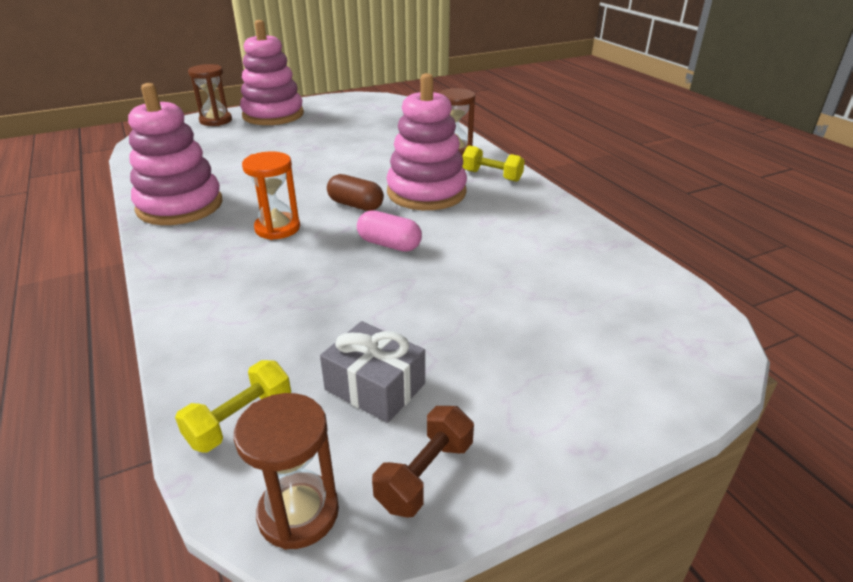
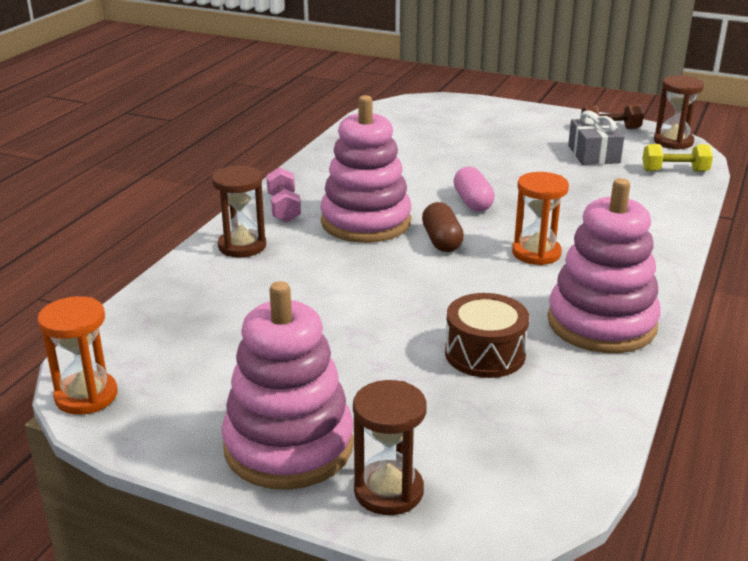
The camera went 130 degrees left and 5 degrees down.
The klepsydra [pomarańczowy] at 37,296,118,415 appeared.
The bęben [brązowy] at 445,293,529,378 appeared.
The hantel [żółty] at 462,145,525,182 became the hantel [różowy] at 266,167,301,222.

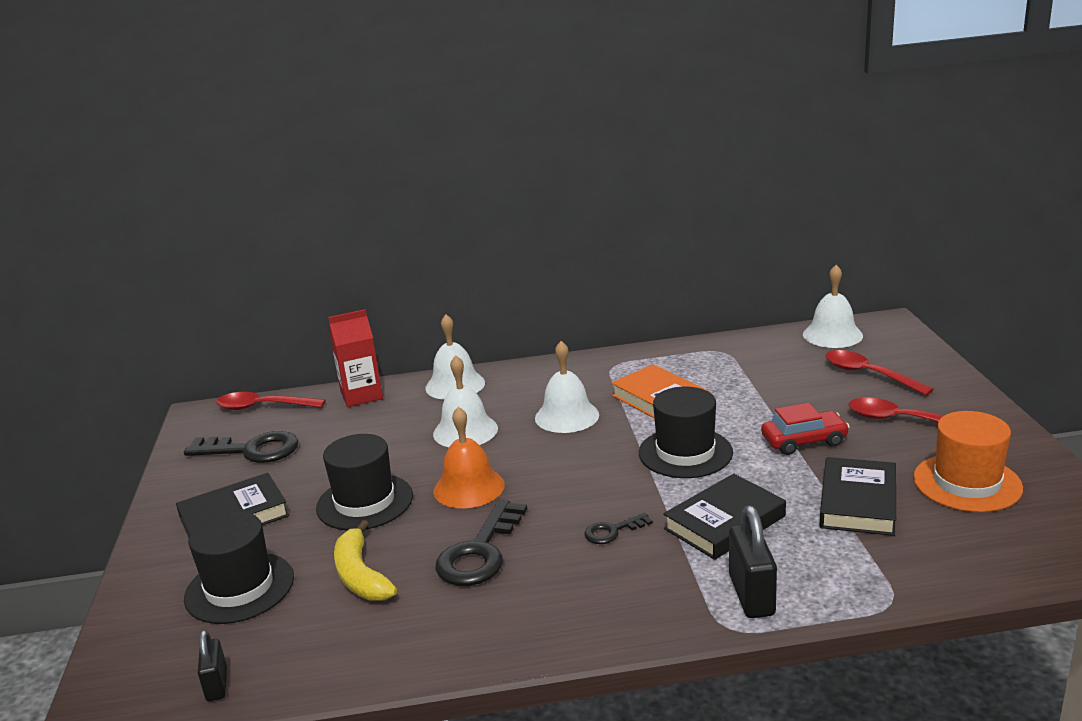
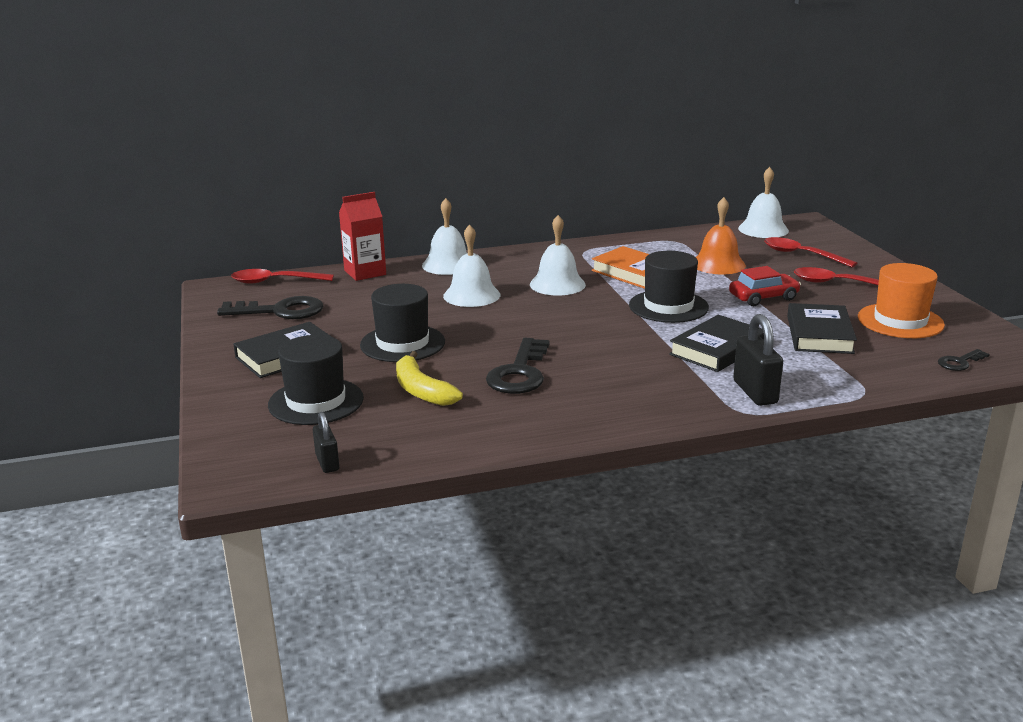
The camera went 10 degrees left and 0 degrees up.
The dzwonek [pomarańczowy] moved from 433,407,505,508 to 696,197,746,274.
The klucz [czarny] moved from 585,513,653,544 to 938,349,990,371.

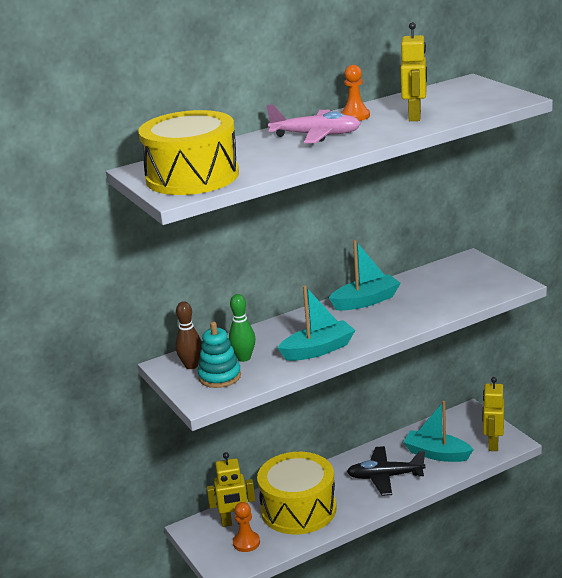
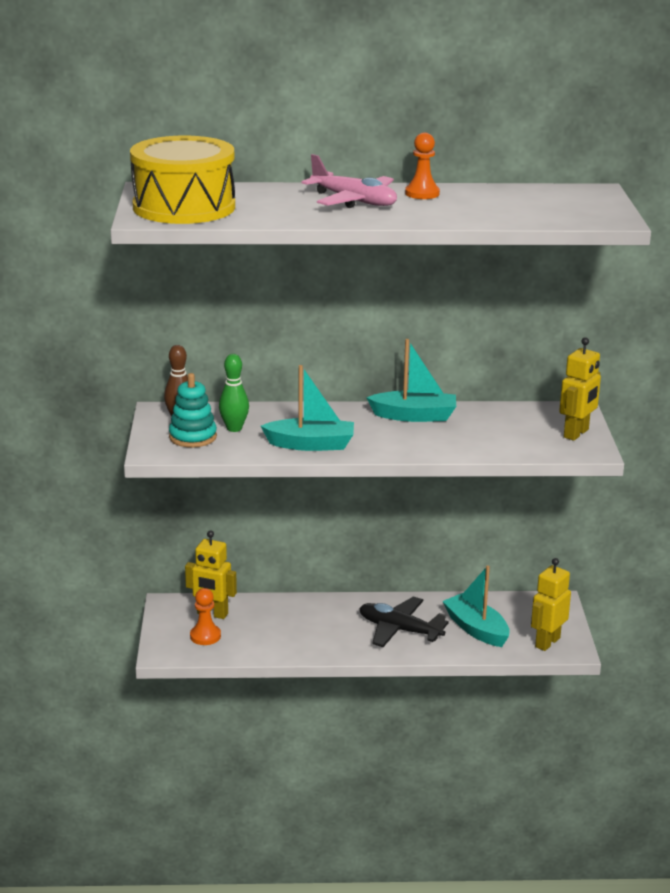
The camera went 25 degrees right and 0 degrees up.
The bęben [żółty] at 257,452,336,534 disappeared.
The robot [żółty] moved from 401,22,427,121 to 559,337,601,441.

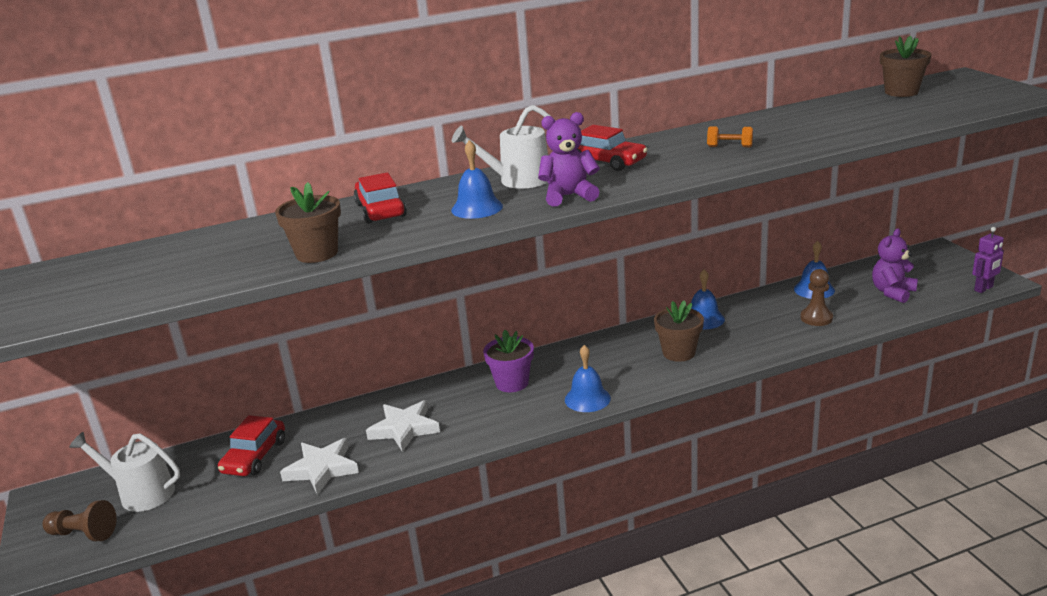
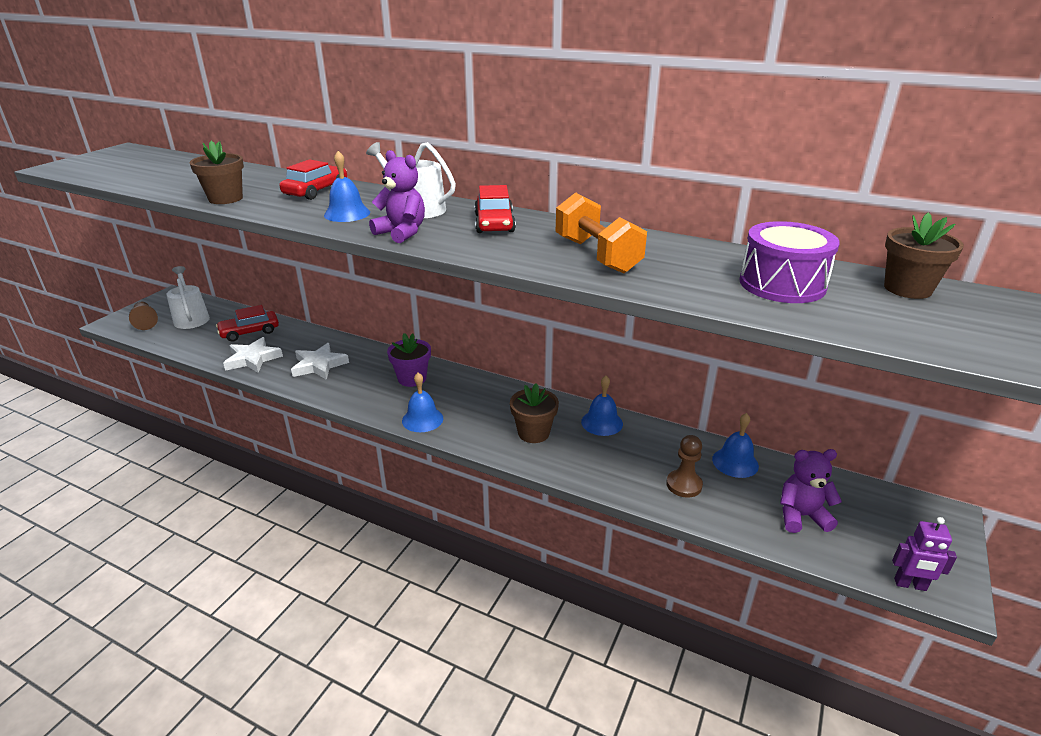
The camera went 45 degrees right and 5 degrees up.
The bęben [fioletowy] at 739,221,840,303 appeared.
The hantel [pomarańczowy] at 707,126,753,147 changed to 2.15 times the size.

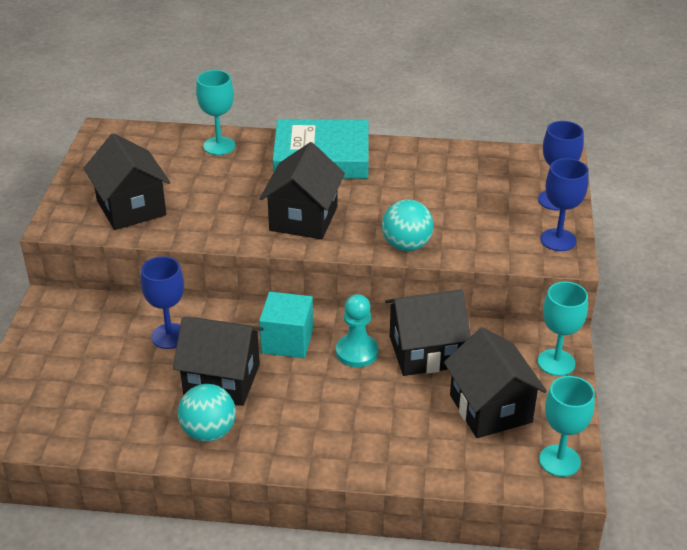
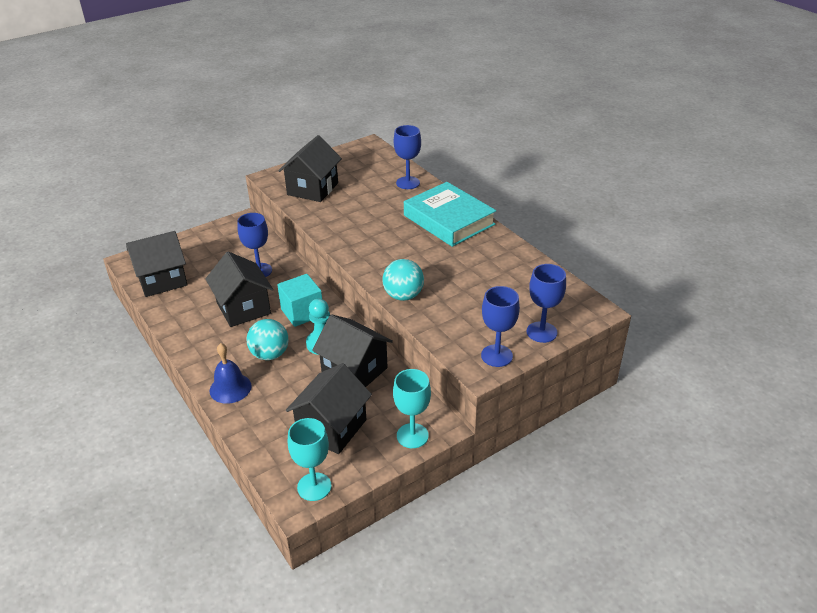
The camera went 50 degrees right and 0 degrees up.
The dzwonek [niebieski] at 210,343,252,404 appeared.
The piłka [turkusowy] moved from 178,384,236,442 to 247,319,288,360.
The domek [czarny] moved from 260,142,345,239 to 126,231,188,297.
The kielich [turkusowy] at 196,70,235,155 became the kielich [niebieski] at 394,125,421,189.

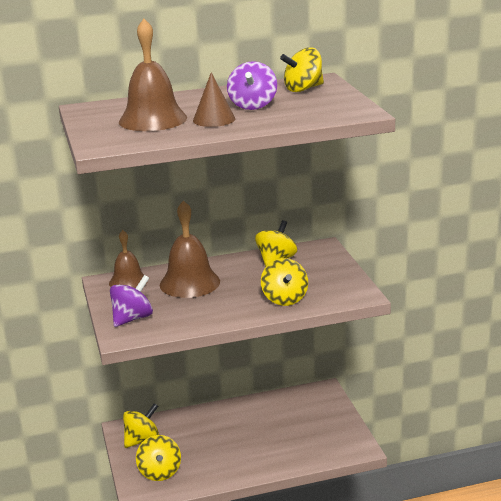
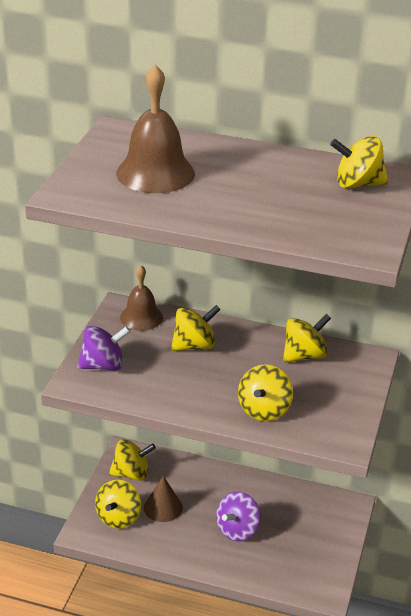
The camera went 30 degrees right and 10 degrees up.
The stożek [brązowy] moved from 193,72,235,127 to 144,476,183,522.
The bączek [fioletowy] moved from 227,61,277,110 to 216,492,260,541.
The dzwonek [brązowy] at 160,200,220,298 was replaced by the bączek [żółty] at 171,305,221,351.

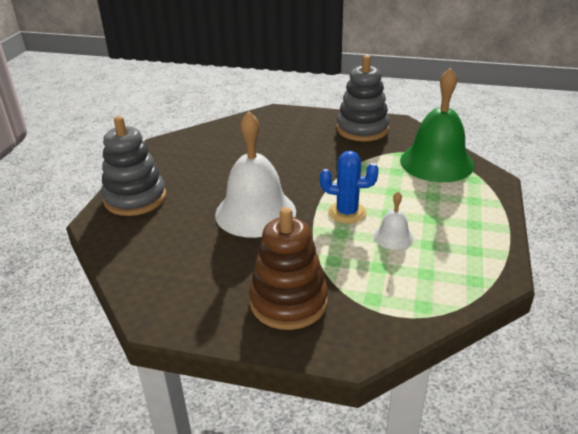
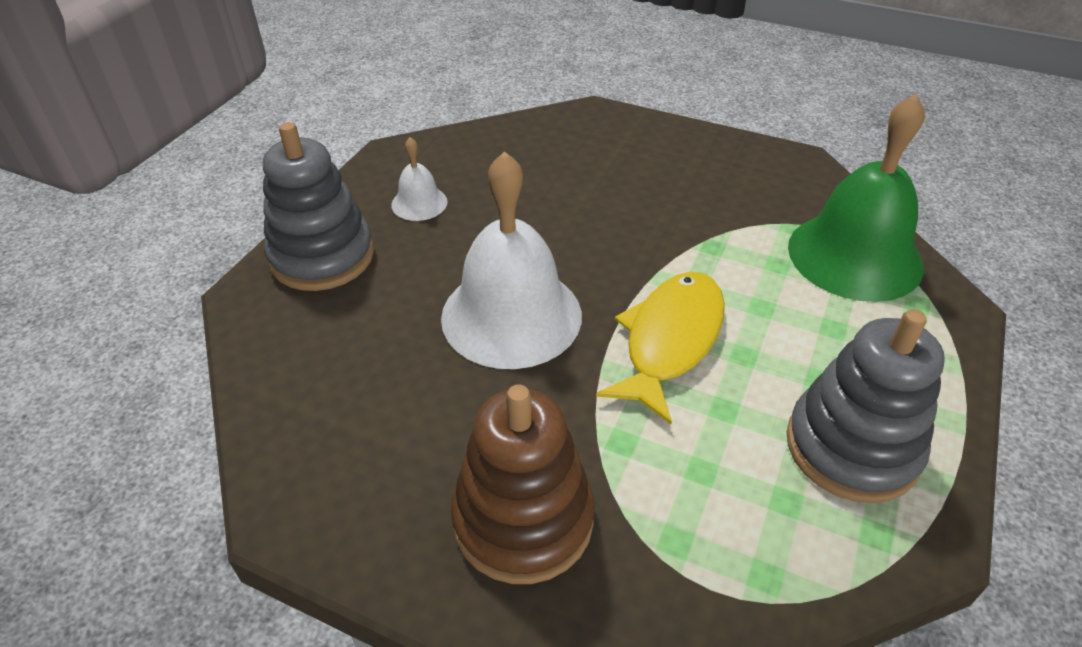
The camera went 10 degrees right and 10 degrees up.
The zabawka nakładanka [szary] moved from 336,55,390,141 to 786,309,945,503.
The dzwonek [biały] moved from 373,192,414,250 to 391,137,448,221.
The kaktus [niebieski] at 320,151,379,224 was replaced by the ryba [żółty] at 596,272,725,425.

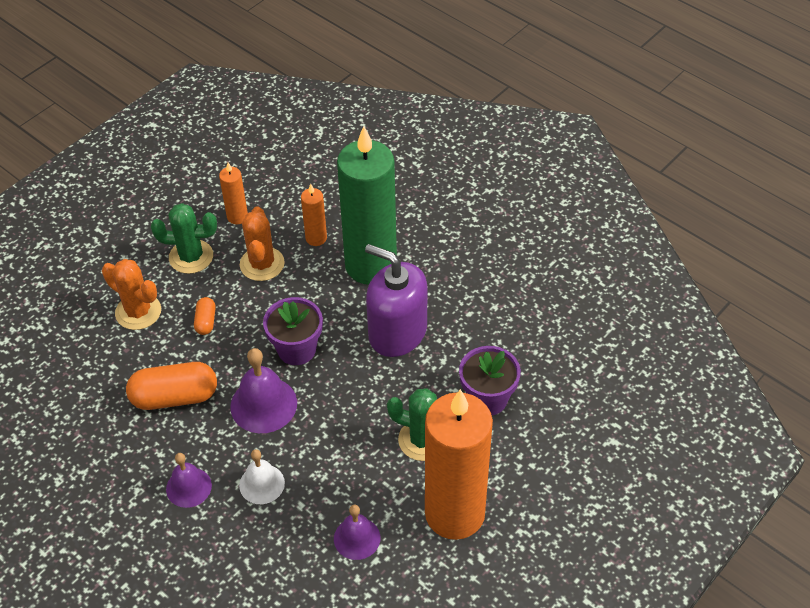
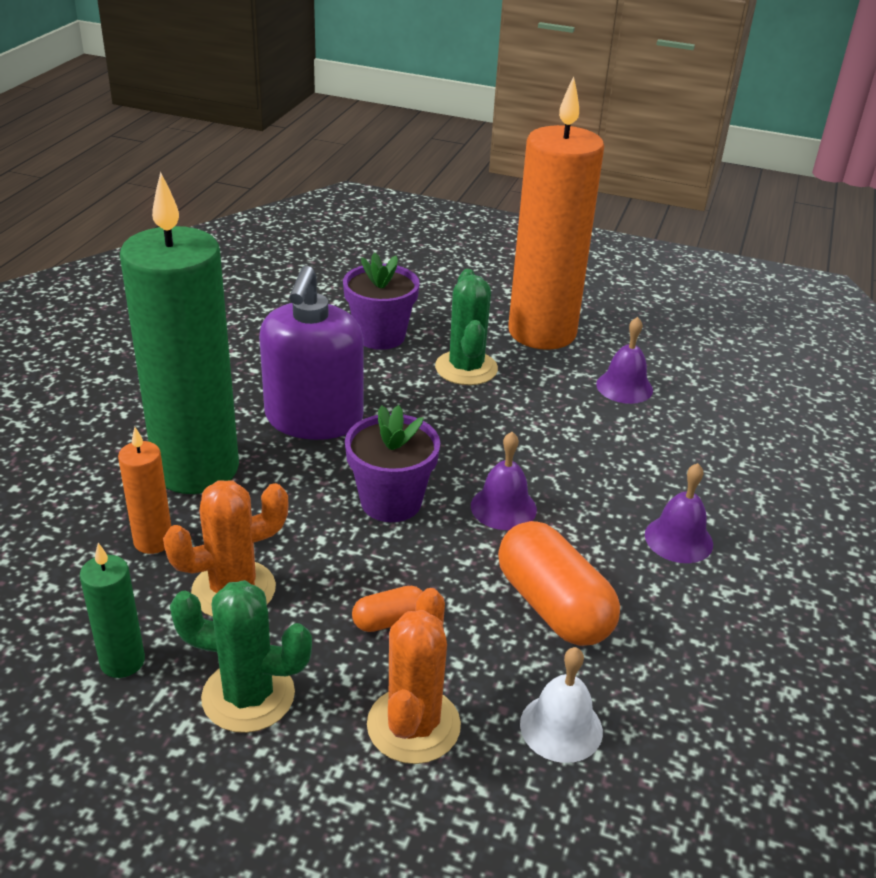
The camera went 115 degrees left and 15 degrees down.
The dzwonek [biały] moved from 239,449,285,504 to 520,647,603,763.
The świeca [pomarańczowy] at 219,163,248,225 became the świeca [zielony] at 80,543,145,678.
The kaktus [zielony] at 151,203,217,274 turned 60 degrees counterclockwise.
The dzwonek [fioletowy] at 230,348,297,433 changed to 0.65 times the size.

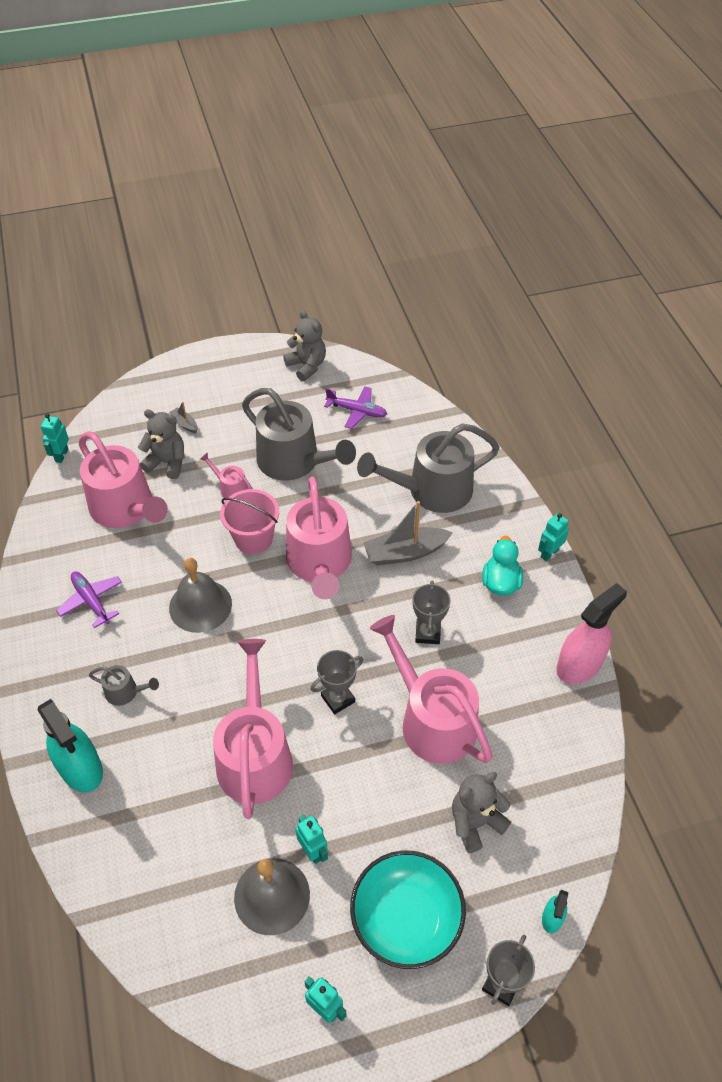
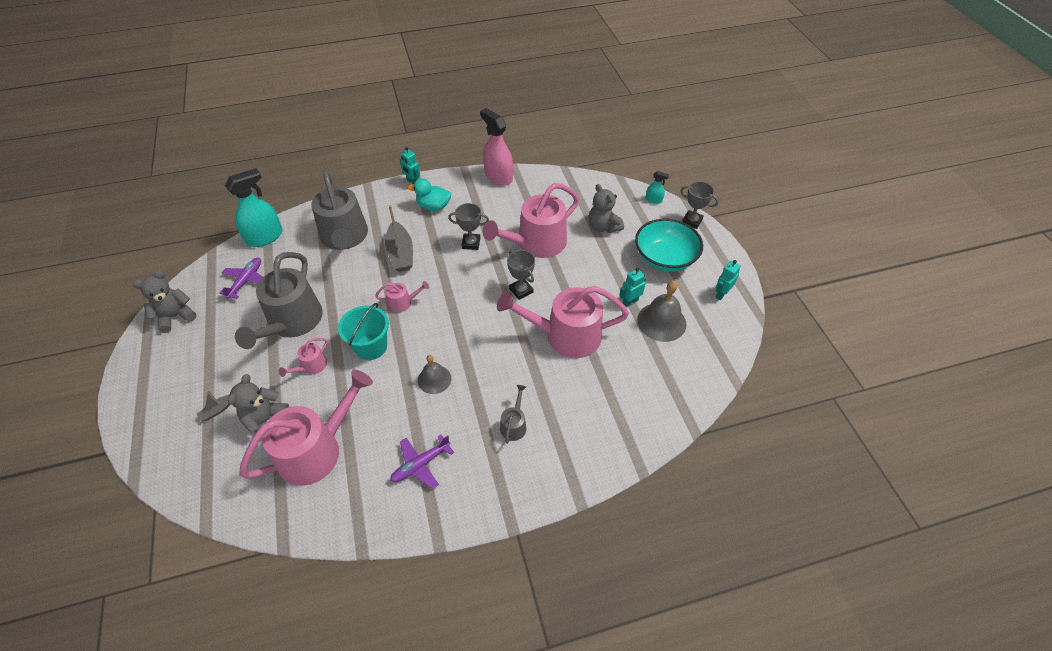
The camera went 90 degrees left and 0 degrees up.
The robot [turkusowy] at 41,414,69,463 disappeared.
The spryskiwacz [turkusowy] moved from 38,699,103,793 to 225,168,283,247.
The wiadro [różowy] at 220,489,279,554 became the wiadro [turkusowy] at 338,303,389,360.
The konewka [szary] at 242,388,356,481 turned 150 degrees clockwise.
The dzwonek [szary] at 169,558,232,633 changed to 0.64 times the size.
The konewka [różowy] at 286,476,352,599 changed to 0.44 times the size.

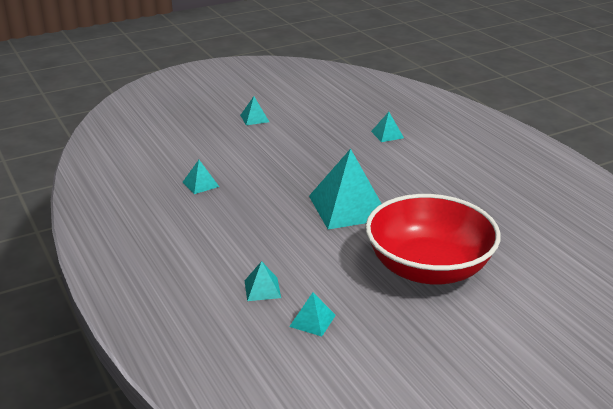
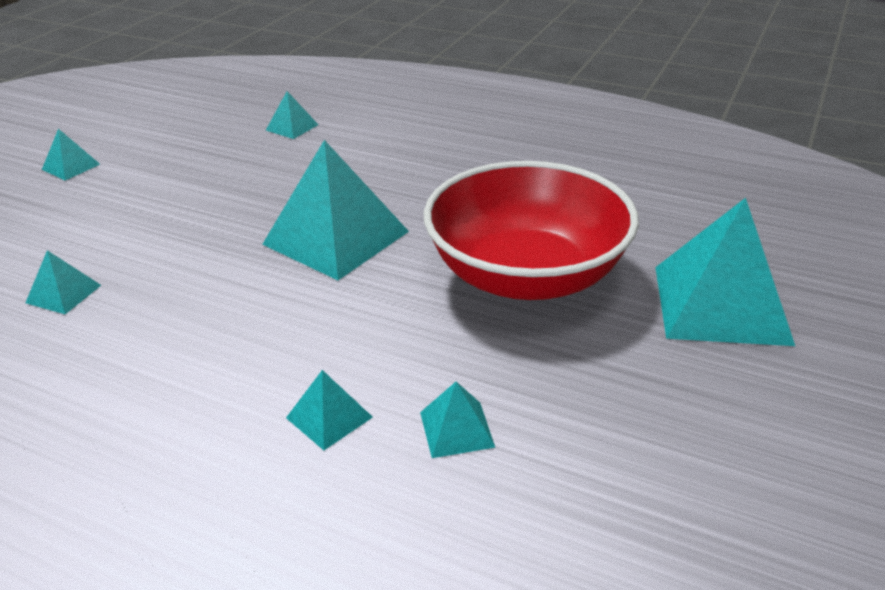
The camera went 35 degrees left and 5 degrees up.
The piramida [turkusowy] at 655,198,795,346 appeared.

